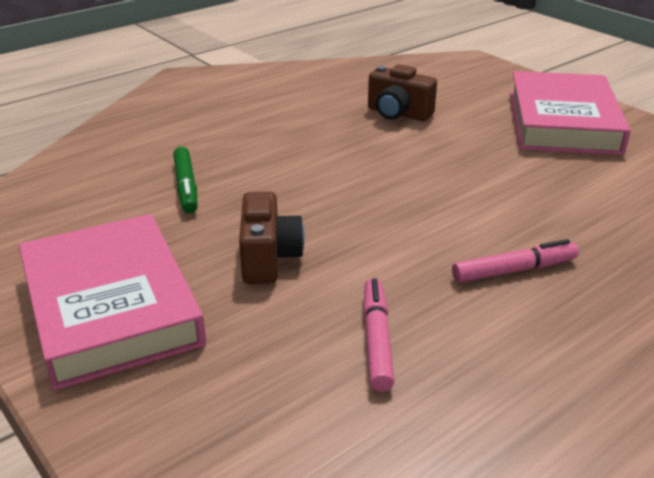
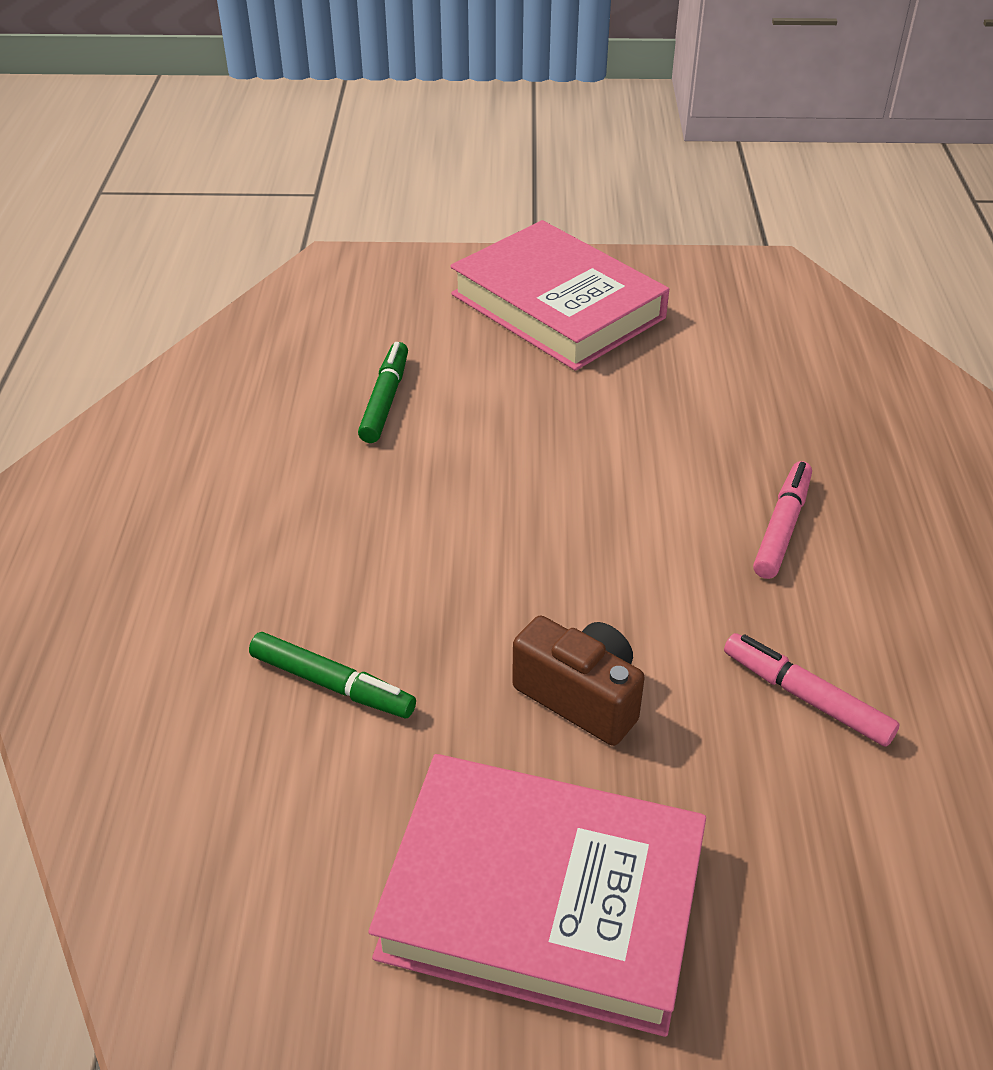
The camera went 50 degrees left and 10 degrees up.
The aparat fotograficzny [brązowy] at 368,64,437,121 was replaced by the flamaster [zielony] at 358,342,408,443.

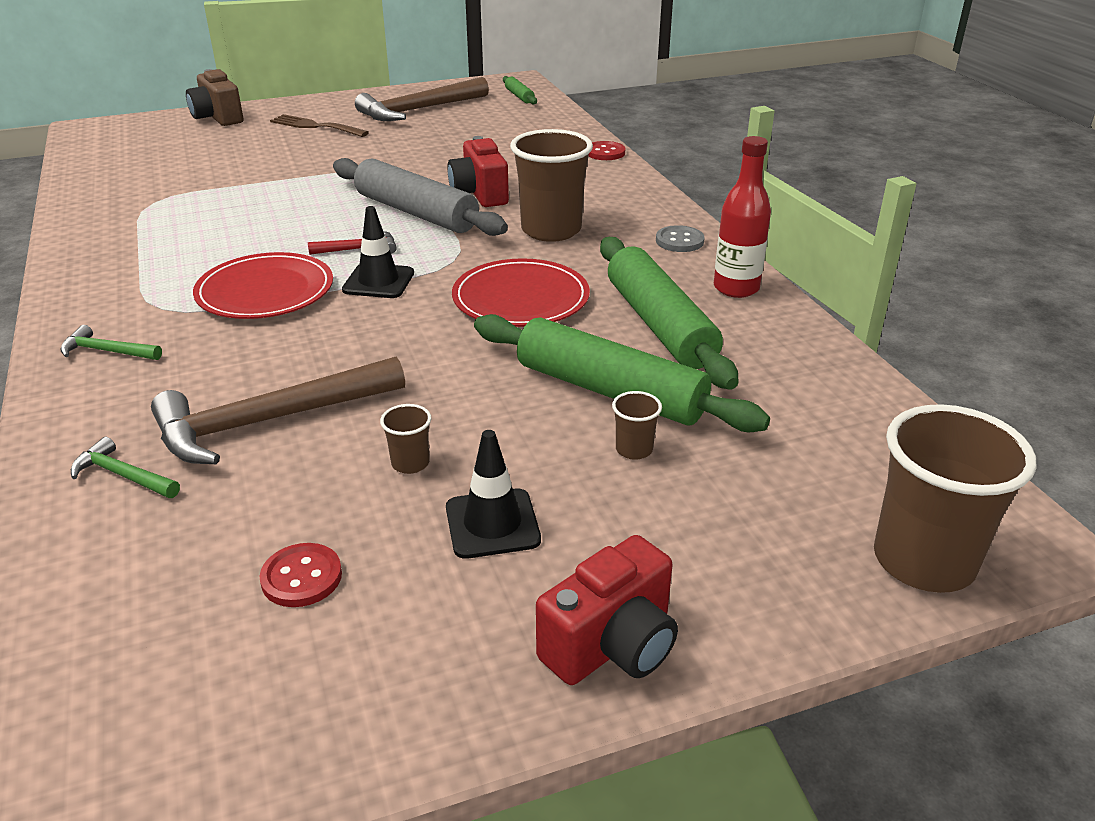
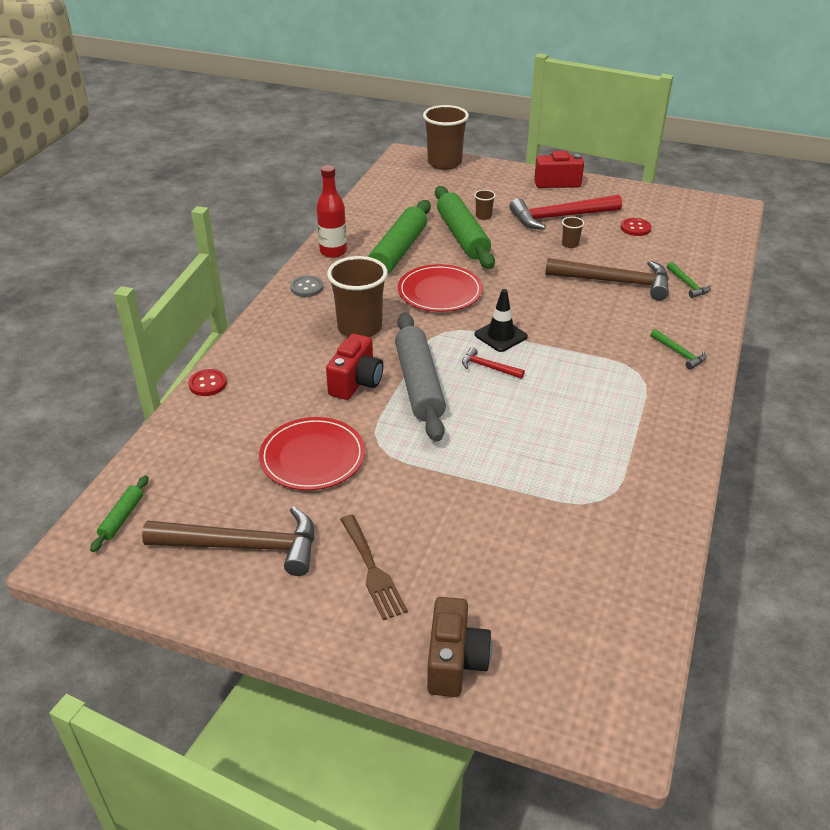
The camera went 140 degrees left and 5 degrees up.
The talerz [czerwony] moved from 193,252,333,319 to 259,417,365,490.
The pachołek [czarny] at 446,430,541,559 was replaced by the młotek [czerwony] at 509,195,622,230.

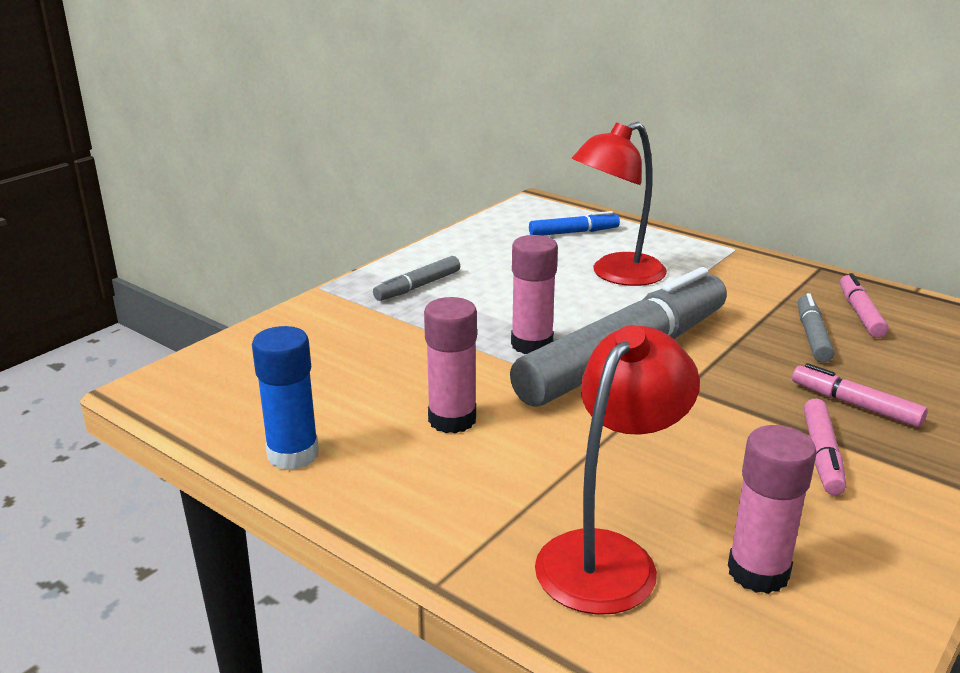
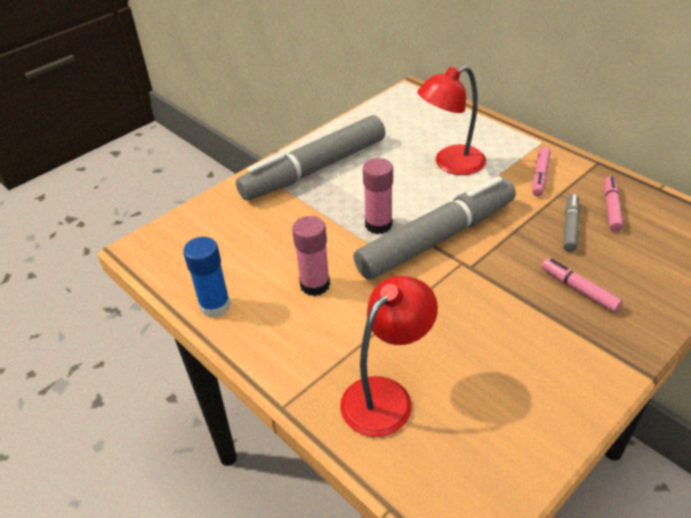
The camera went 10 degrees right and 15 degrees up.
The flamaster [niebieski] at 529,211,620,236 disappeared.
The klej w sztyfcie [różowy] at 728,425,817,594 disappeared.
The flamaster [różowy] moved from 804,398,846,495 to 532,147,551,196.
The flamaster [szary] at 373,256,460,301 changed to 2.40 times the size.

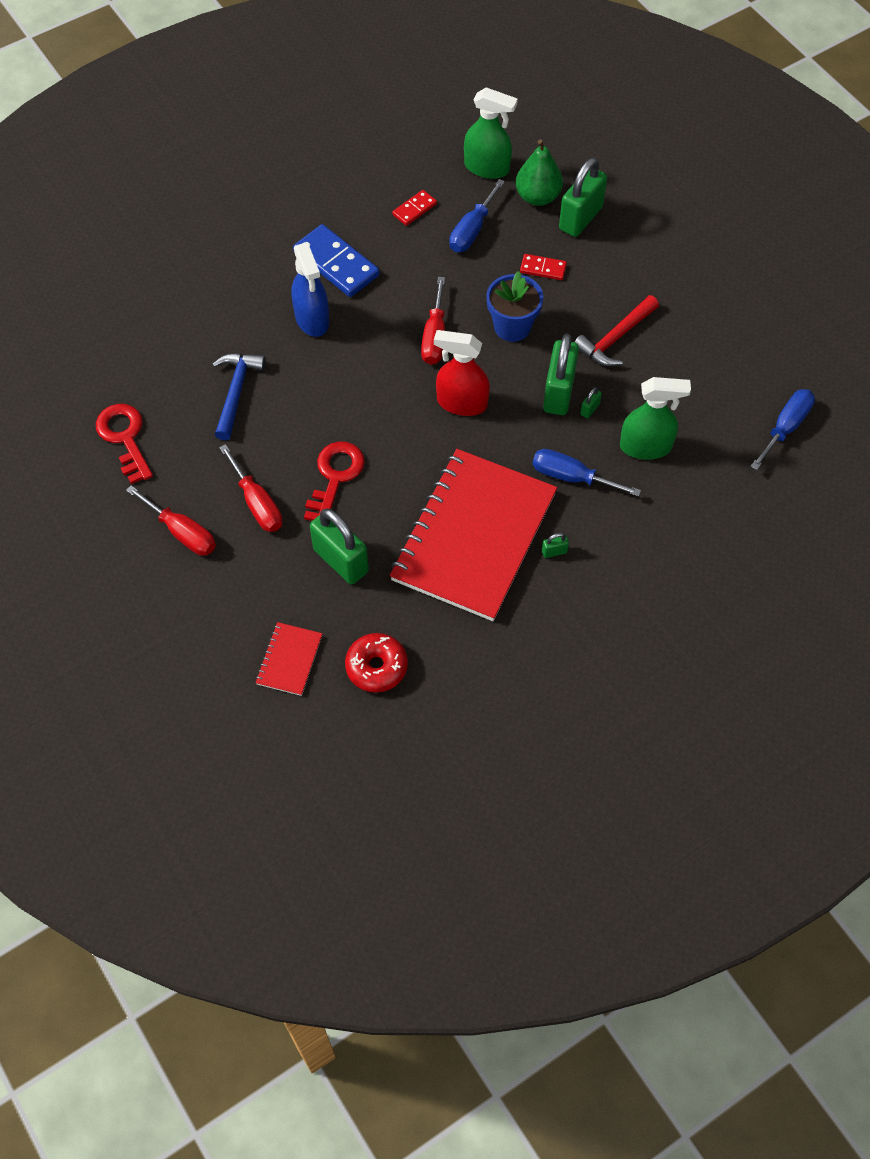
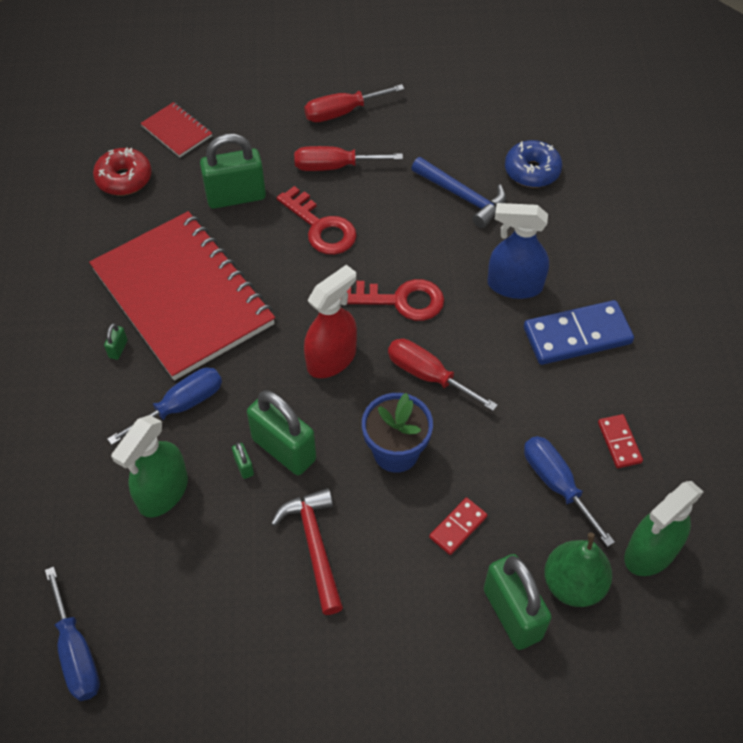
The camera went 120 degrees right and 5 degrees down.
The donut [niebieski] at 505,140,562,188 appeared.
The klucz [czerwony] moved from 96,404,153,484 to 340,279,444,321.

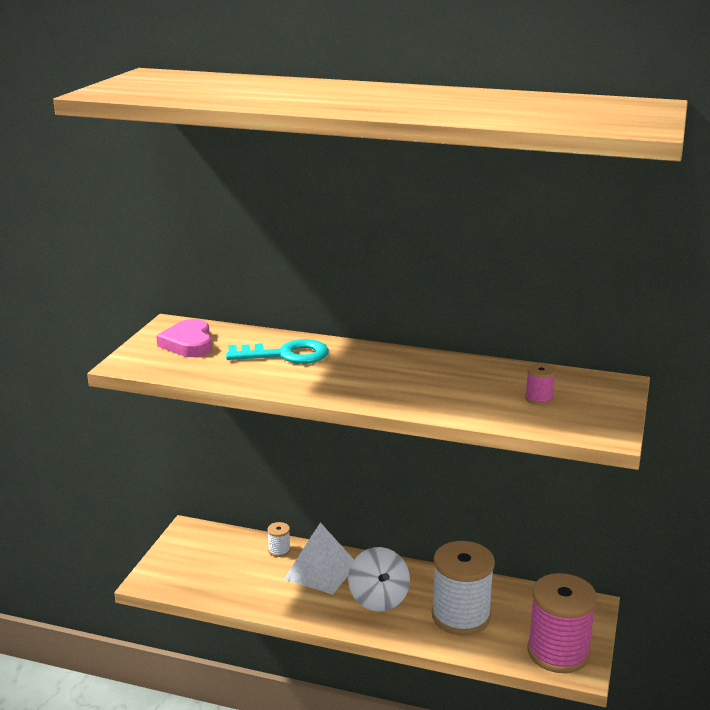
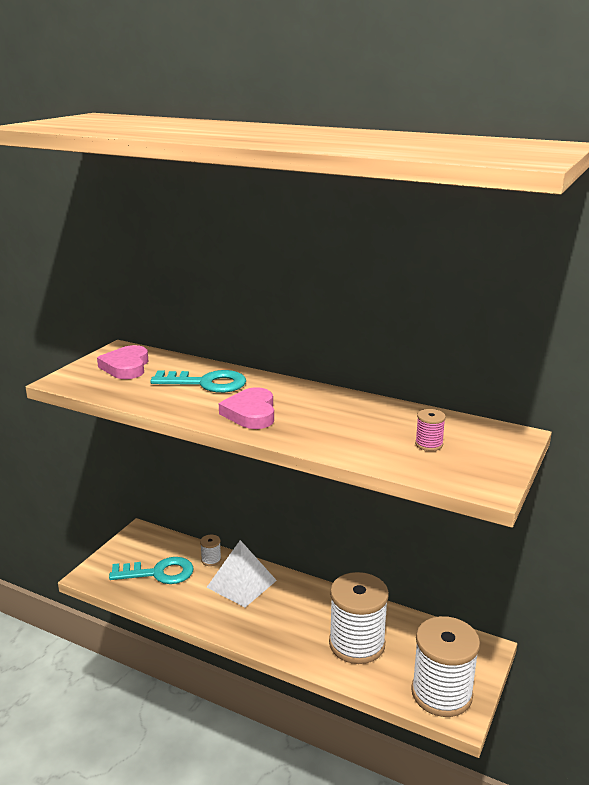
The camera went 10 degrees right and 0 degrees up.
The bączek [biały] at 348,547,410,612 disappeared.
The klucz [turkusowy] at 109,557,194,584 appeared.
The serce [różowy] at 219,387,274,429 appeared.
The szpulka [różowy] at 527,573,597,673 became the szpulka [biały] at 411,616,480,717.

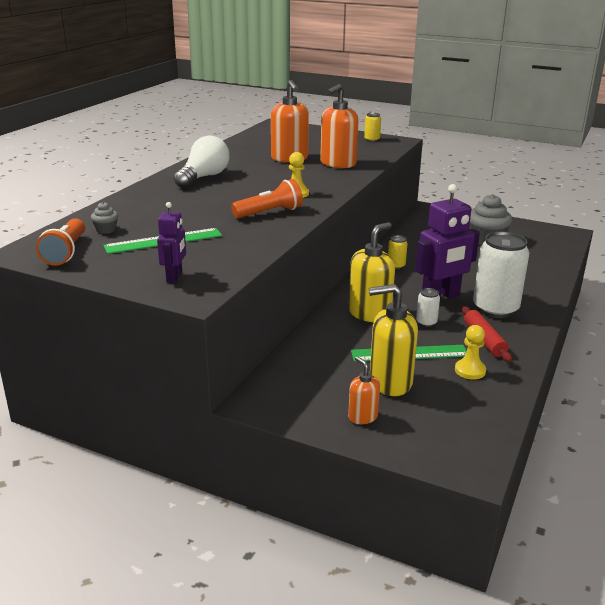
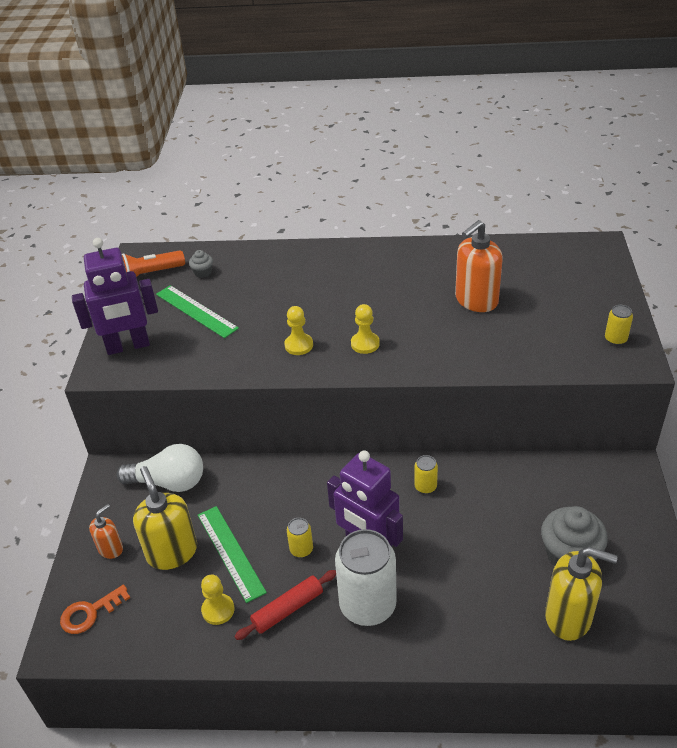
The camera went 70 degrees right and 15 degrees up.
The dozownik mydła [pomarańczowy] at 320,84,358,168 disappeared.
The klucz [pomarańczowy] at 60,585,130,634 appeared.
The żarówka [biały] moved from 174,135,230,188 to 117,444,203,492.
The dozownik mydła [żółty] moved from 349,222,395,322 to 545,547,618,641.
The latarka [pomarańczowy] at 231,179,303,218 was replaced by the pionek [żółty] at 284,306,313,355.
The puszka [biały] at 416,288,440,327 became the puszka [żółty] at 287,518,313,558.
The robot [fioletowy] at 157,202,186,283 changed to 1.87 times the size.

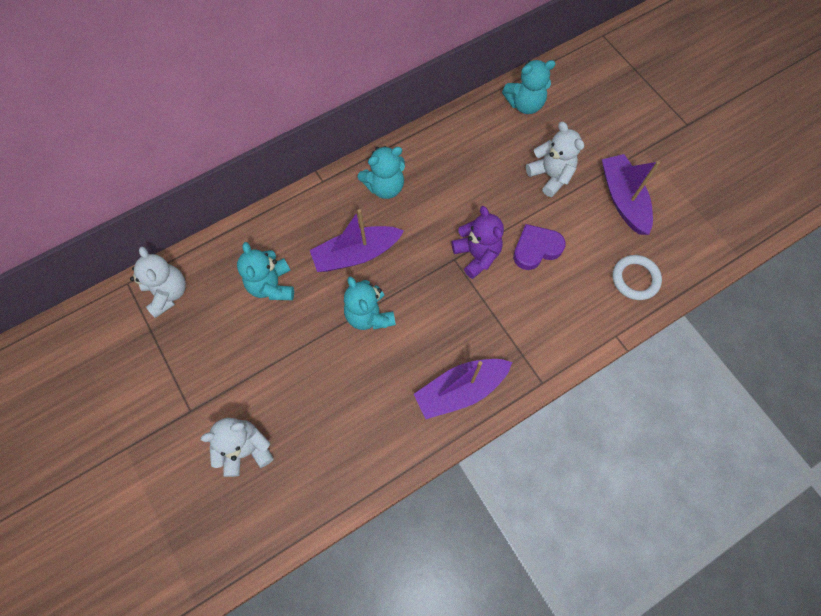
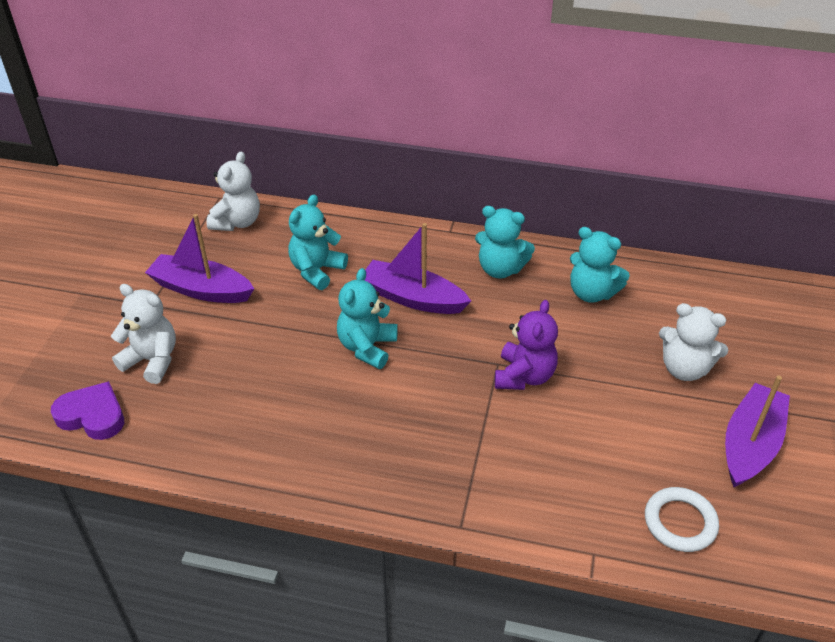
The camera went 45 degrees right and 25 degrees down.
The łódka [fioletowy] moved from 414,359,512,419 to 145,214,254,303.
The miś [turkusowy] moved from 502,60,555,114 to 570,227,630,303.
The serce [fioletowy] moved from 513,224,566,270 to 51,381,124,440.
The miś [biały] at 526,122,584,197 turned 105 degrees clockwise.

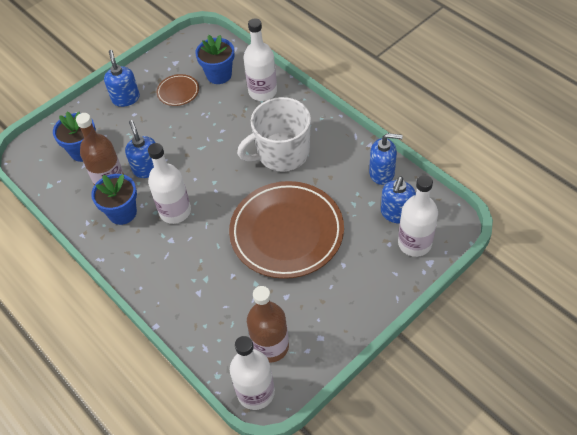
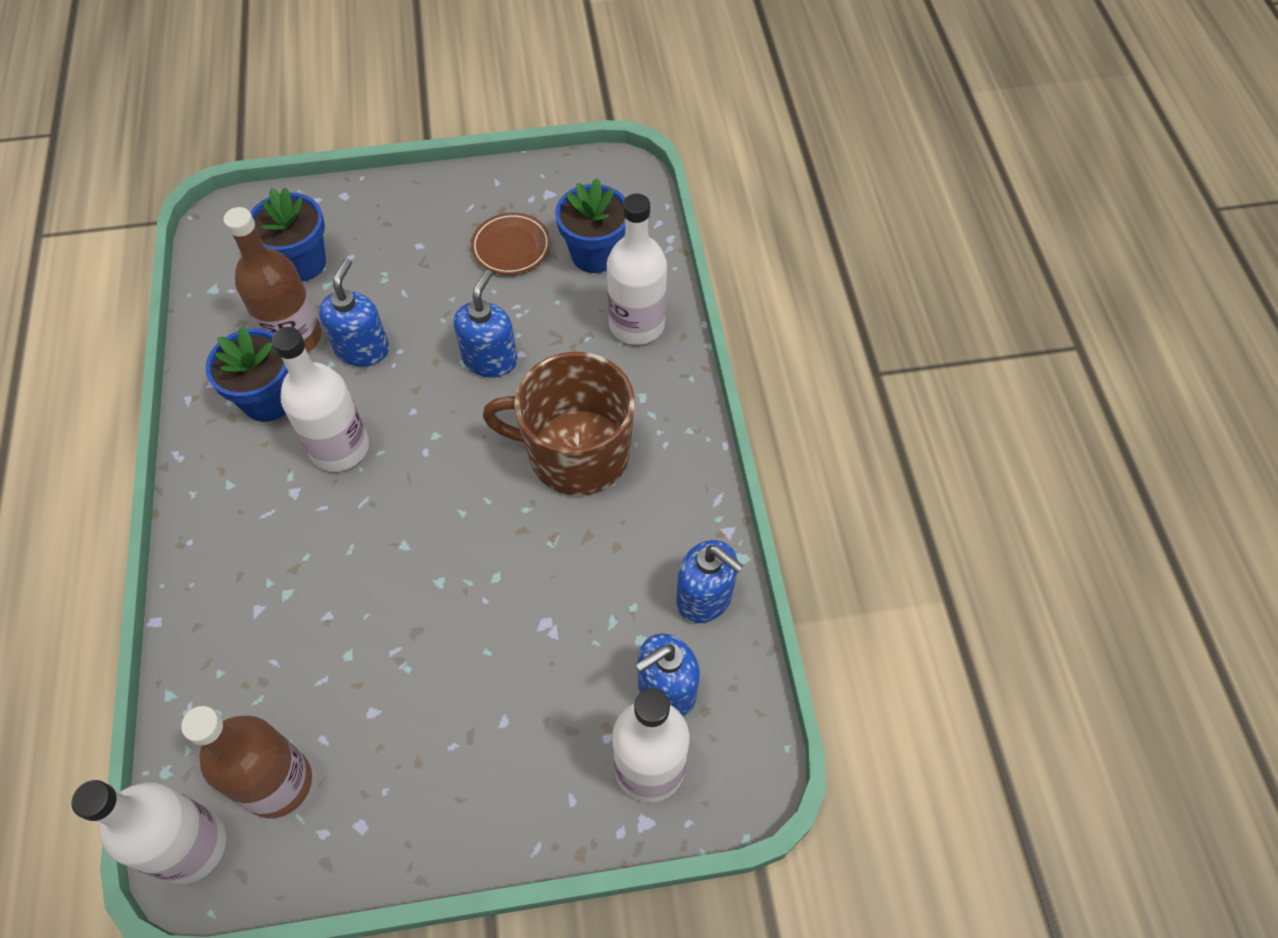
The camera went 30 degrees right and 5 degrees up.
The talerz [brązowy] at 229,181,344,279 disappeared.
The dozownik mydła [niebieski] moved from 104,50,140,107 to 454,270,518,378.
The kubek [biały] at 237,97,311,172 became the kubek [brązowy] at 482,352,635,496.

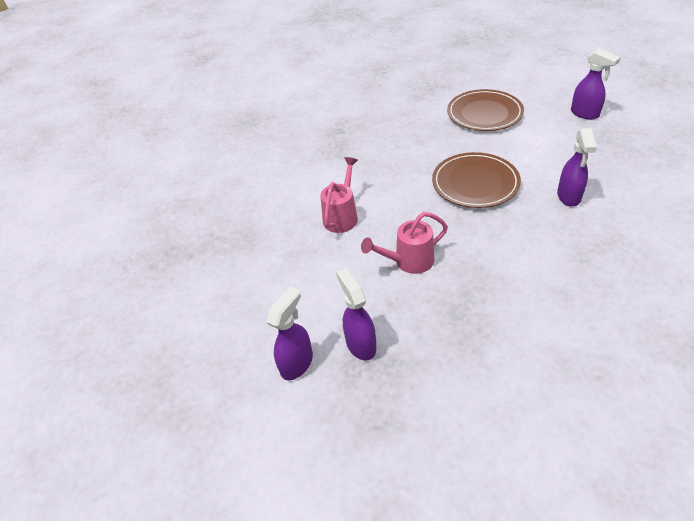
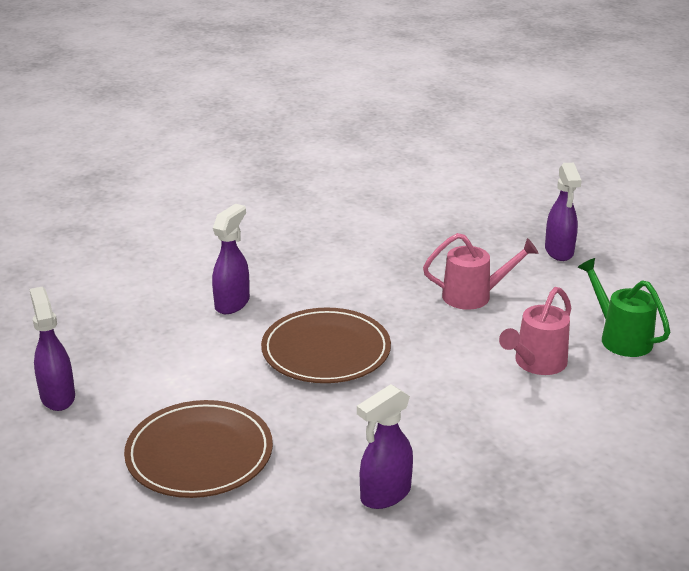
The camera went 165 degrees left and 15 degrees down.
The konewka [zielony] at 578,258,670,357 appeared.
The spryskiwacz [fioletowy] moved from 266,287,313,380 to 357,384,413,509.

